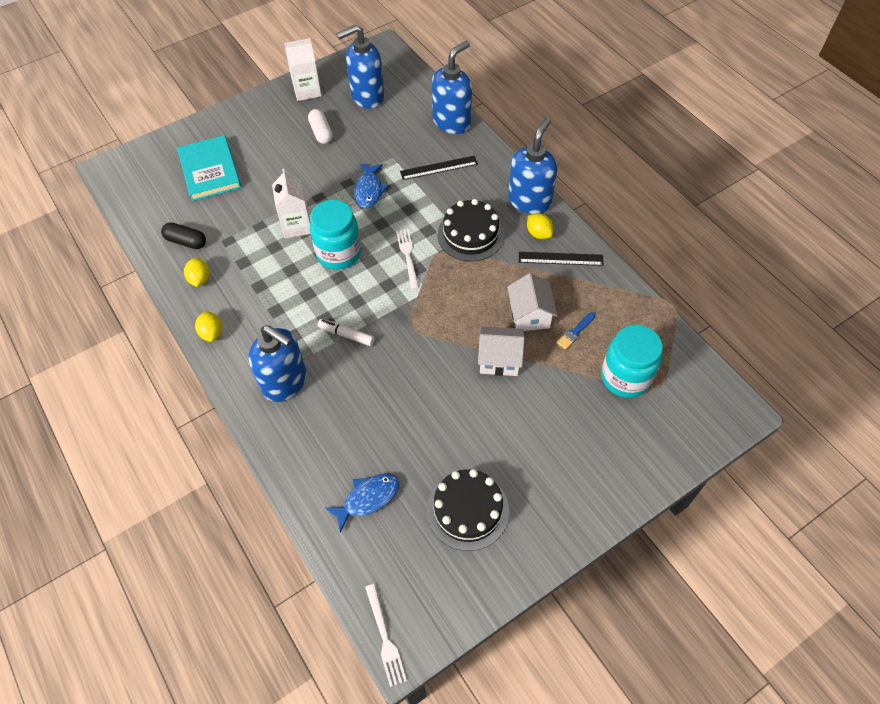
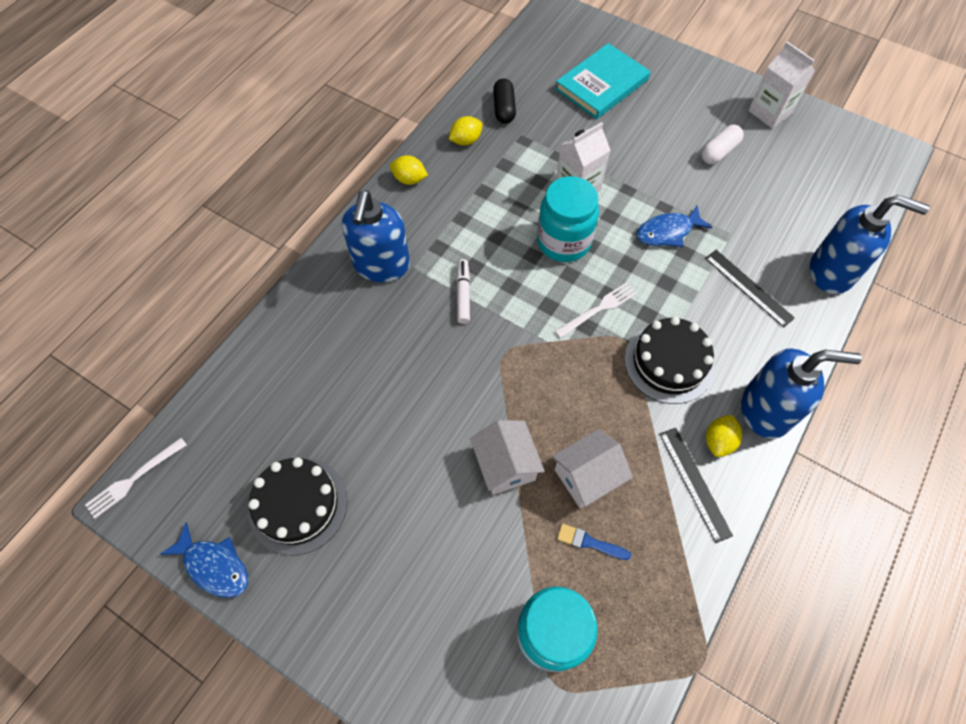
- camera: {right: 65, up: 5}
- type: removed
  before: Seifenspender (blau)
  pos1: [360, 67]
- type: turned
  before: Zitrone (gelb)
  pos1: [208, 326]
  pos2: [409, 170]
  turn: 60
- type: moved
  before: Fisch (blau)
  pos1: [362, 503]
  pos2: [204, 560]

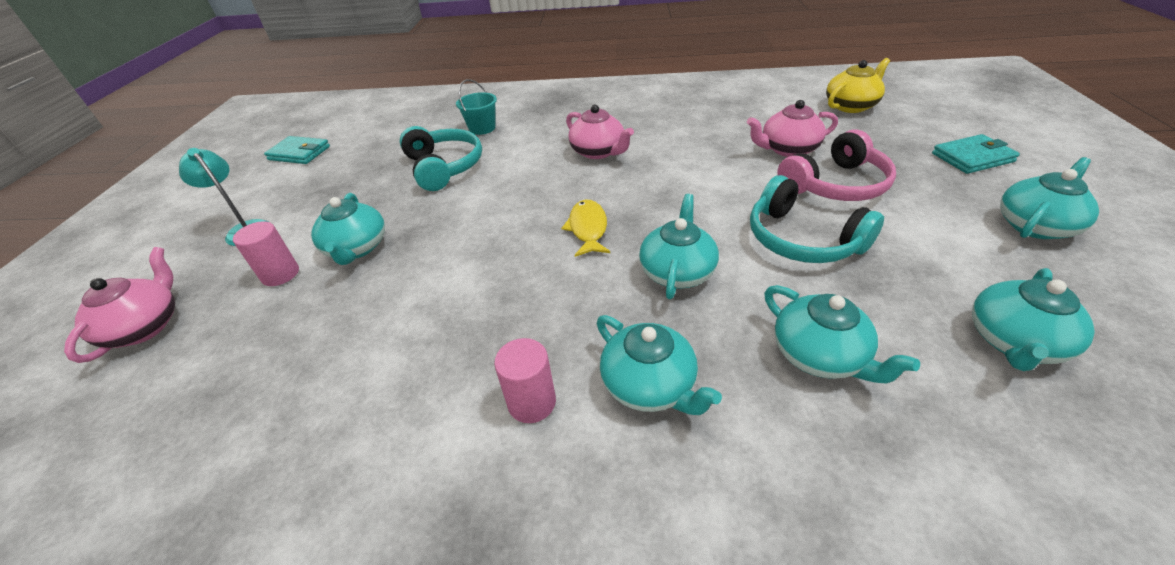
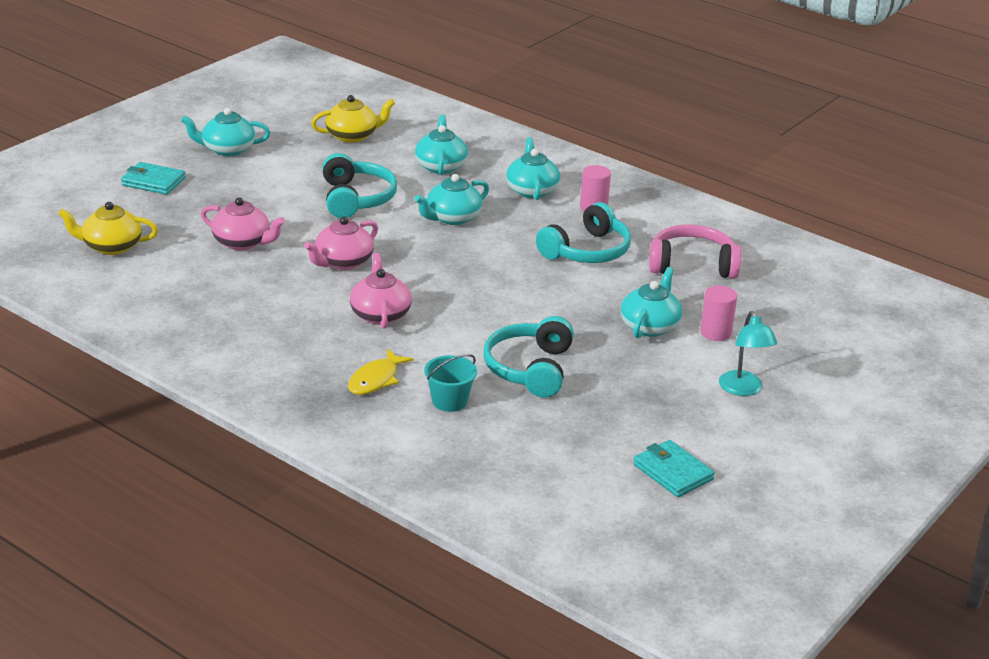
- camera: {right: -150, up: -10}
- type: moved
  before: Kopfhörer (rosa)
  pos1: [836, 165]
  pos2: [695, 252]
- type: moved
  before: Fisch (gelb)
  pos1: [585, 228]
  pos2: [381, 372]
- type: moved
  before: Teekanne (rosa)
  pos1: [119, 305]
  pos2: [341, 243]
- type: recoloured
  before: Teekanne (türkis)
  after: Teekanne (gelb)
  pos1: [1033, 319]
  pos2: [353, 119]
- type: added
  after: Kopfhörer (türkis)
  pos2: [583, 232]

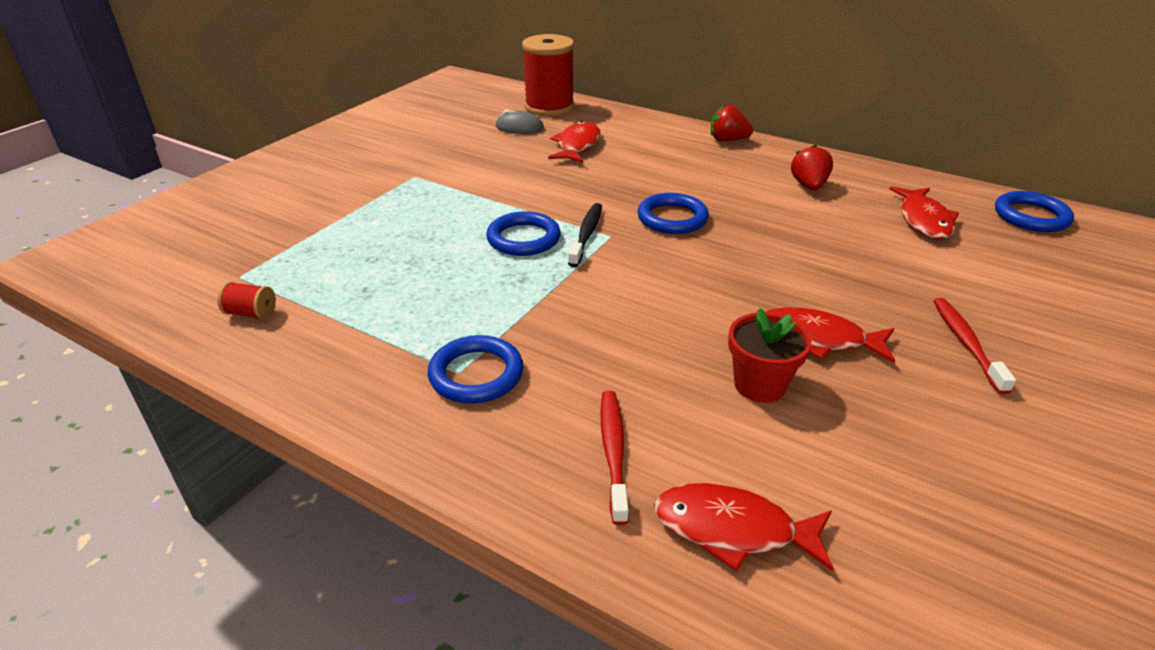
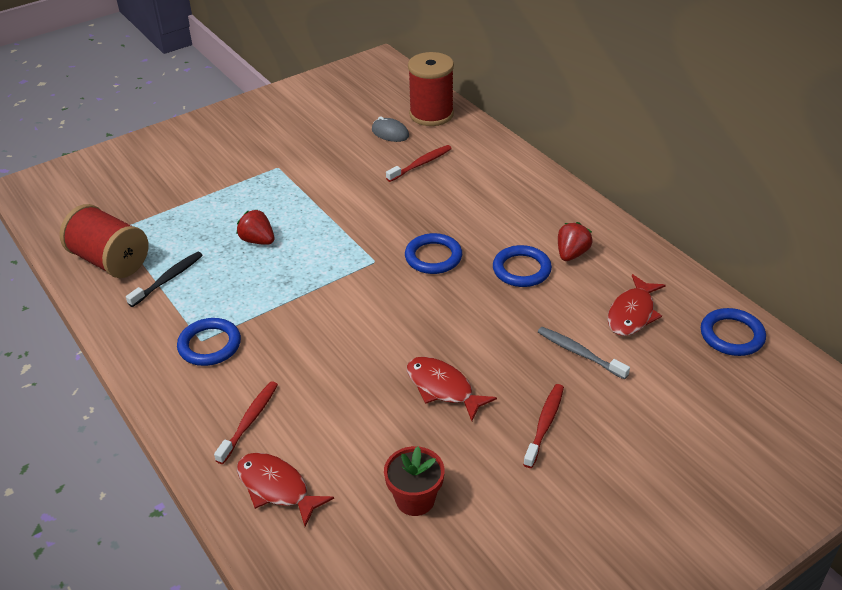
- camera: {right: 25, up: 5}
- type: moved
  before: Erdbeere (rot)
  pos1: [732, 123]
  pos2: [255, 227]
- type: replaced
  before: Fisch (rot)
  after: Zahnbürste (rot)
  pos1: [574, 142]
  pos2: [419, 163]
- type: moved
  before: Zahnbürste (schwarz)
  pos1: [585, 235]
  pos2: [164, 279]
- type: moved
  before: Ring (blau)
  pos1: [523, 233]
  pos2: [522, 266]
- type: resized
  before: Garnrolle (rot)
  pos1: [246, 300]
  pos2: [104, 241]
  scale: 2.42
- type: moved
  before: Blumentopf (rot)
  pos1: [769, 355]
  pos2: [414, 481]
- type: added
  after: Zahnbürste (grau)
  pos2: [584, 353]

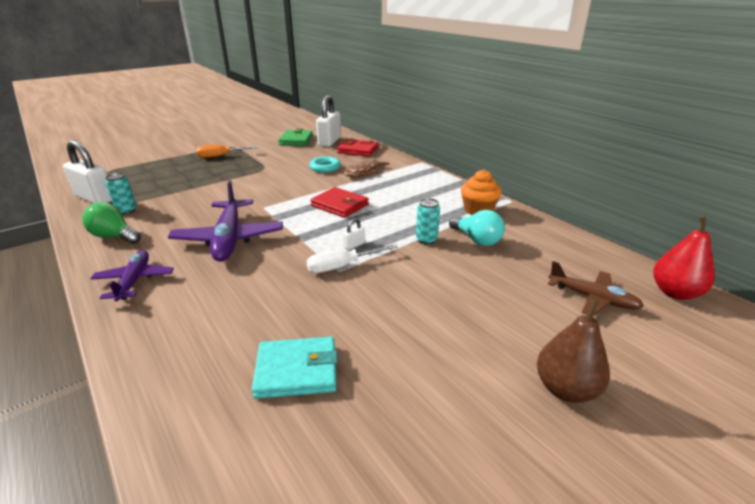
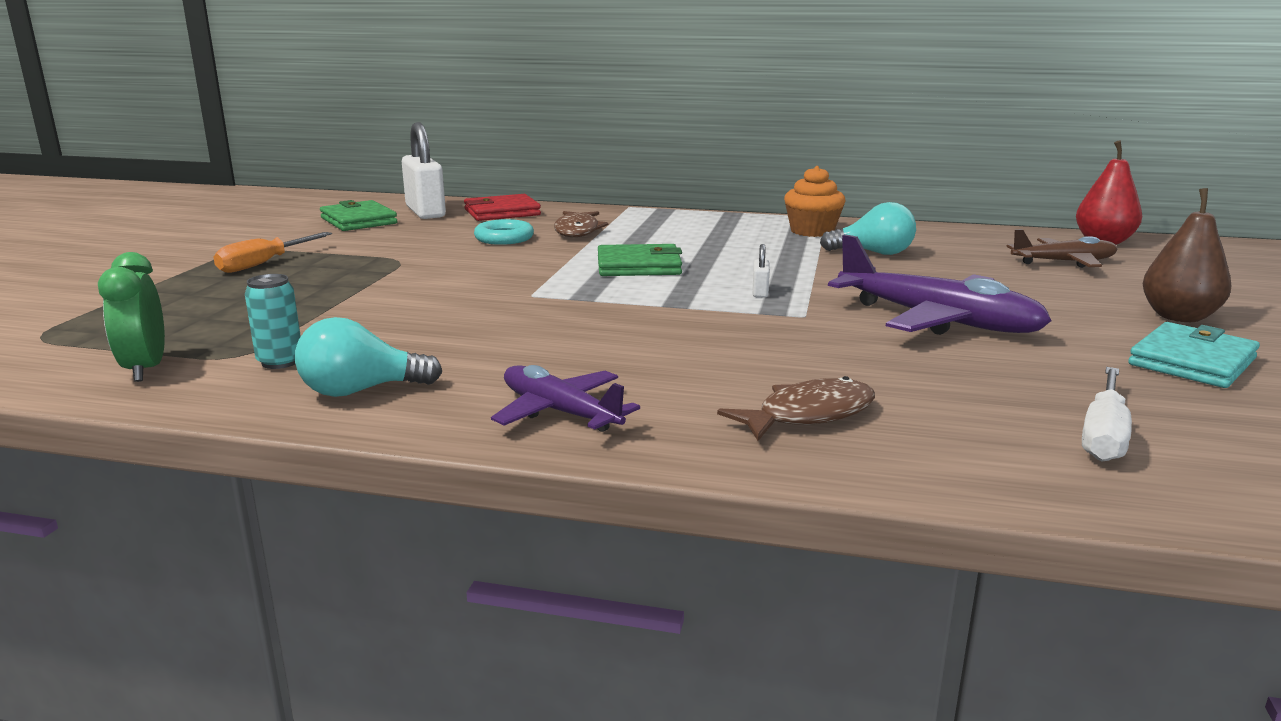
- camera: {right: -40, up: -10}
- type: replaced
  before: Vorhängeschloss (weiß)
  after: Wecker (grün)
  pos1: [87, 172]
  pos2: [131, 317]
- type: moved
  before: Flugzeug (lila)
  pos1: [225, 221]
  pos2: [939, 284]
- type: recoloured
  before: Geldbörse (rot)
  after: Geldbörse (grün)
  pos1: [339, 202]
  pos2: [640, 260]
- type: removed
  before: Dose (türkis)
  pos1: [428, 221]
- type: recoloured
  before: Glühbirne (grün)
  after: Glühbirne (türkis)
  pos1: [111, 223]
  pos2: [368, 357]
- type: moved
  before: Schraubenzieher (weiß)
  pos1: [352, 258]
  pos2: [1107, 414]
- type: moved
  before: Geldbörse (türkis)
  pos1: [294, 368]
  pos2: [1194, 355]
- type: added
  after: Fisch (braun)
  pos2: [796, 408]

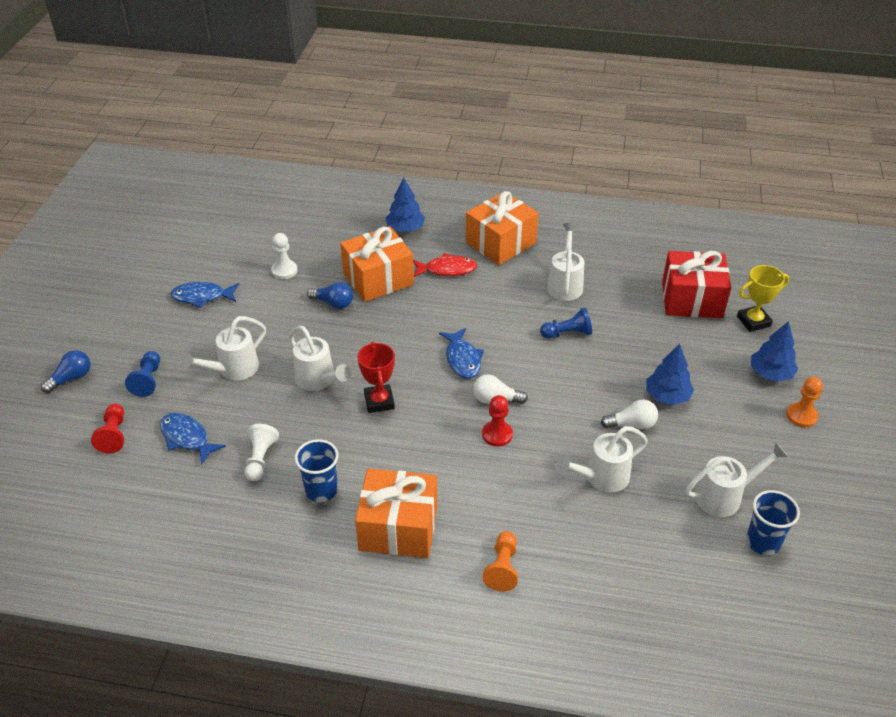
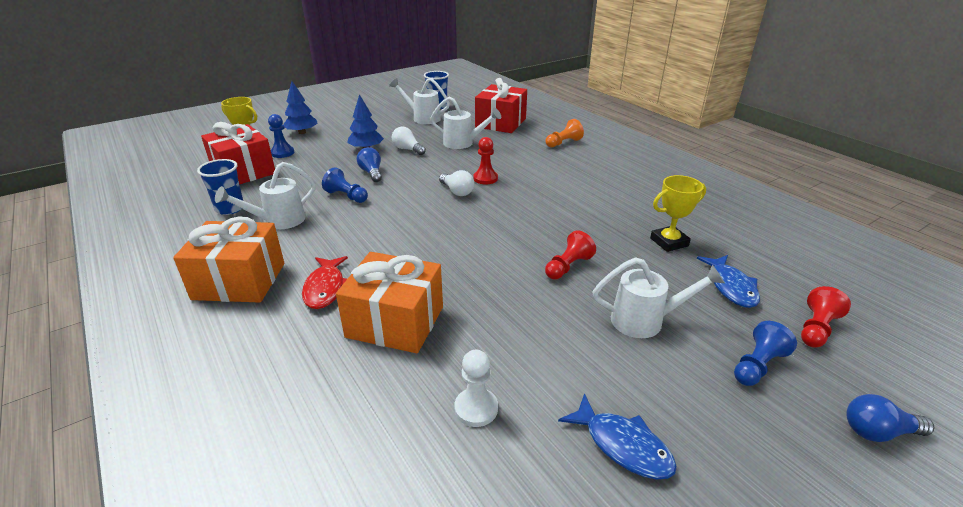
- camera: {right: -135, up: -10}
- type: removed
  before: Baum (blau)
  pos1: [405, 204]
- type: turned
  before: Fisch (rot)
  pos1: [445, 265]
  pos2: [325, 282]
  turn: -135
- type: moved
  before: Glühbirne (blau)
  pos1: [330, 295]
  pos2: [369, 164]
- type: replaced
  before: Gießkanne (weiß)
  after: Bauer (rot)
  pos1: [320, 358]
  pos2: [570, 254]
- type: removed
  before: Fisch (blau)
  pos1: [461, 353]
- type: removed
  before: Pokal (rot)
  pos1: [376, 377]
- type: removed
  before: Bauer (orange)
  pos1: [804, 402]
- type: replaced
  before: Bauer (weiß)
  after: Pokal (gelb)
  pos1: [261, 452]
  pos2: [678, 213]
- type: moved
  before: Becher (blau)
  pos1: [317, 470]
  pos2: [220, 187]
- type: removed
  before: Geschenk (orange)
  pos1: [396, 513]
- type: added
  after: Geschenk (rot)
  pos2: [501, 105]
- type: added
  after: Bauer (blau)
  pos2: [281, 136]

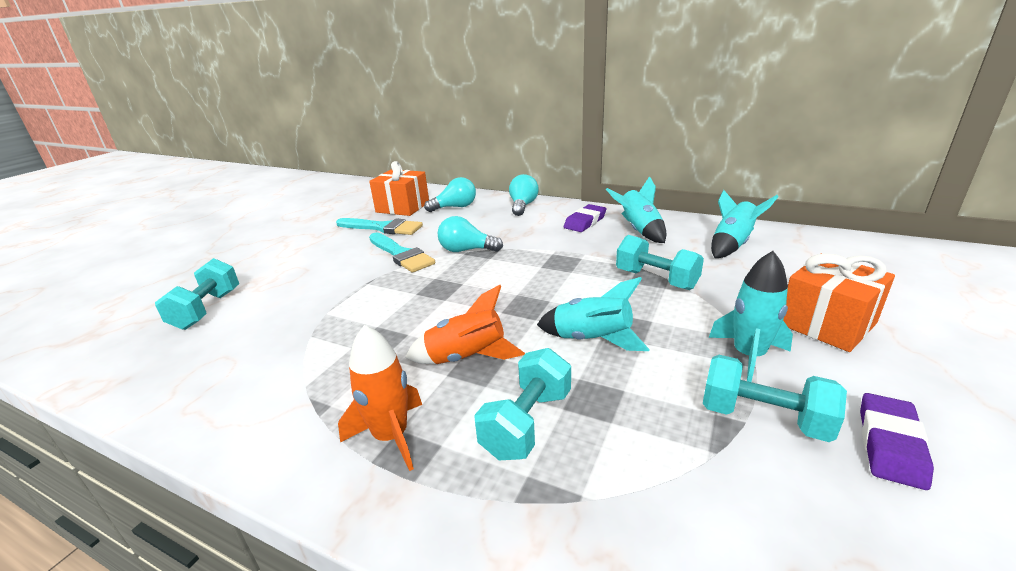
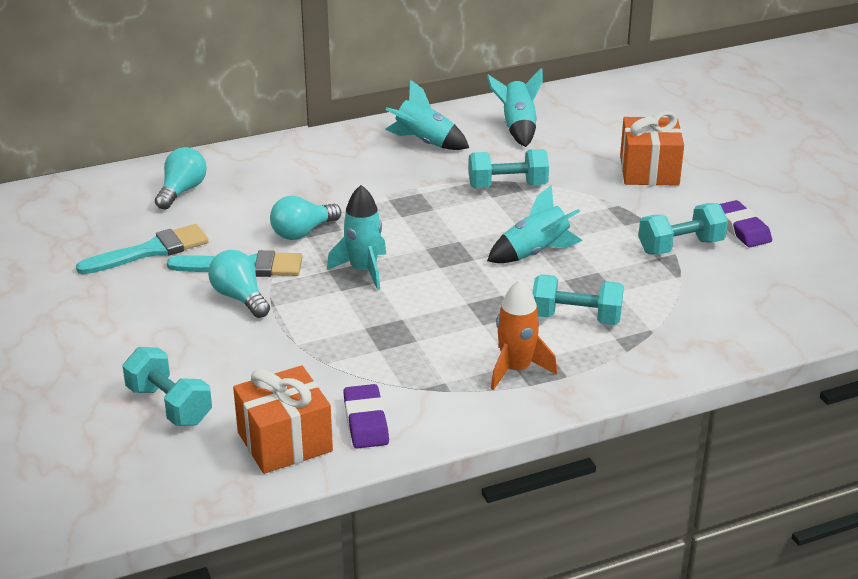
- camera: {right: -50, up: 5}
- type: moved
  before: Geschenk (orange)
  pos1: [399, 188]
  pos2: [283, 419]
- type: moved
  before: Glühbirne (türkis)
  pos1: [524, 195]
  pos2: [239, 284]
- type: moved
  before: Radiergummi (lila)
  pos1: [585, 218]
  pos2: [366, 416]
- type: moved
  before: Rakete (türkis)
  pos1: [751, 316]
  pos2: [356, 237]
- type: removed
  before: Rakete (orange)
  pos1: [465, 324]
- type: turned
  before: Hantel (türkis)
  pos1: [522, 404]
  pos2: [578, 299]
  turn: -60

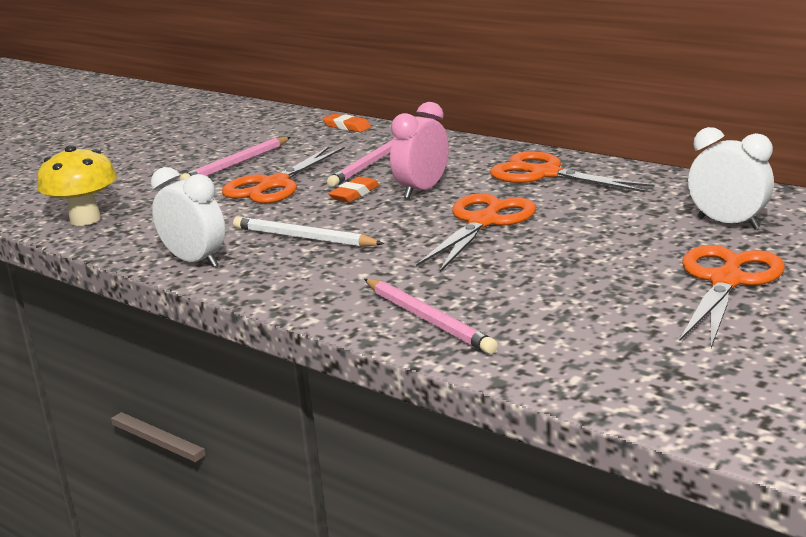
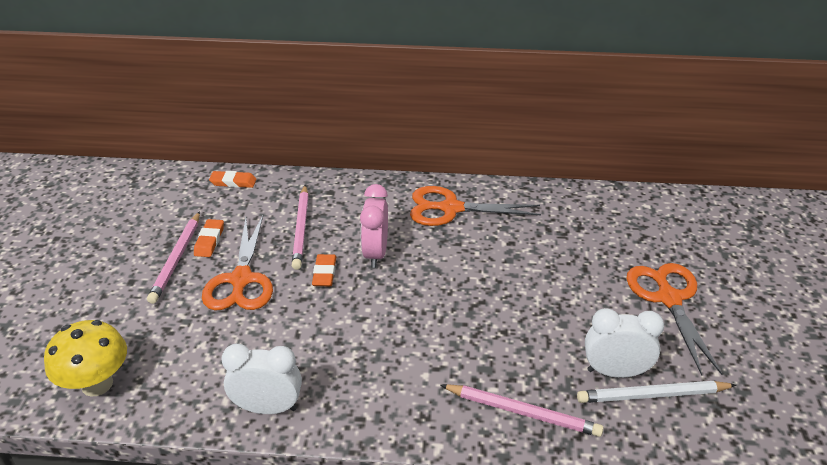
- camera: {right: -35, up: 15}
- type: moved
  before: Wecker (weiß)
  pos1: [731, 178]
  pos2: [624, 343]
- type: removed
  before: Schere (orange)
  pos1: [476, 232]
- type: moved
  before: Bleistift (weiß)
  pos1: [308, 231]
  pos2: [656, 392]
- type: added
  after: Radiergummi (orange)
  pos2: [209, 238]

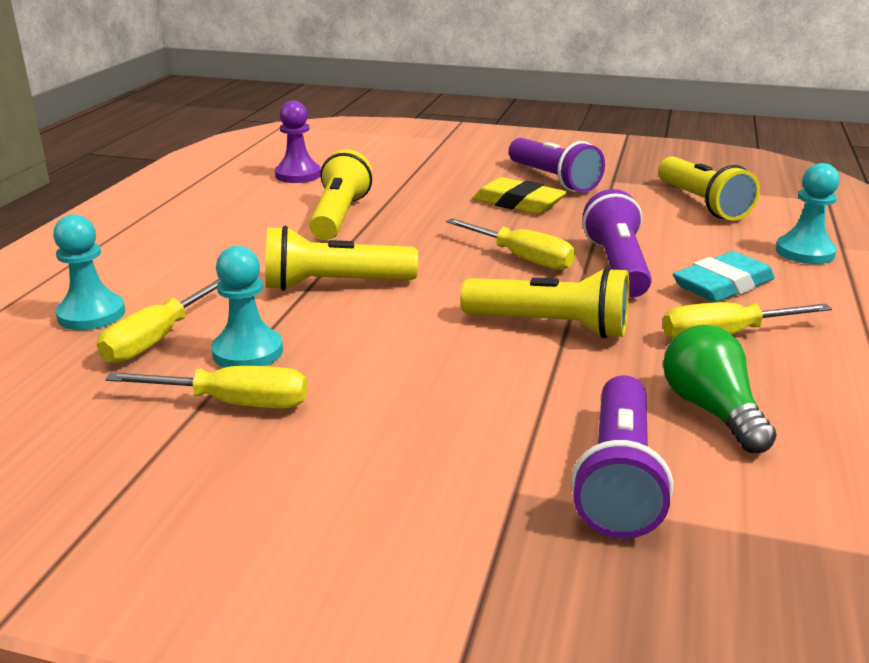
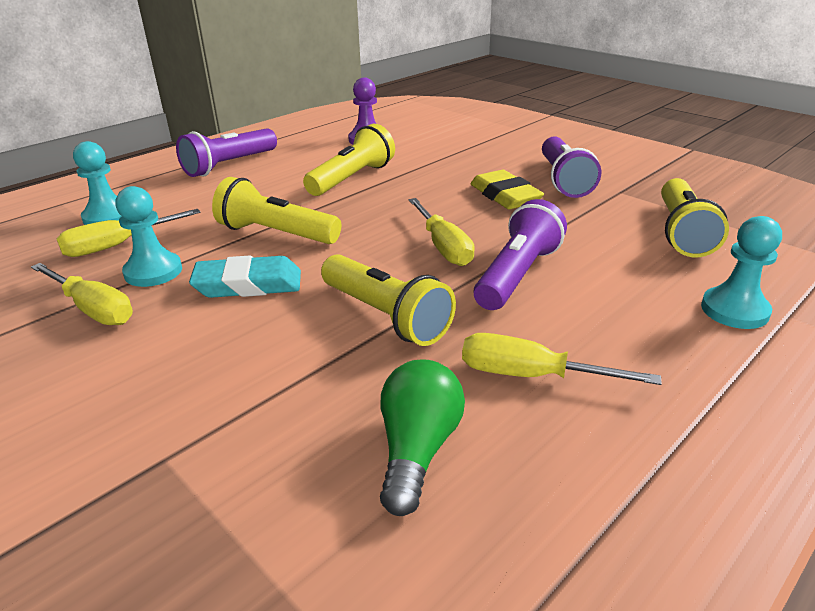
- camera: {right: 30, up: 5}
- type: moved
  before: Radiergummi (türkis)
  pos1: [724, 276]
  pos2: [245, 277]
- type: moved
  before: Taschenlampe (lila)
  pos1: [622, 457]
  pos2: [226, 152]

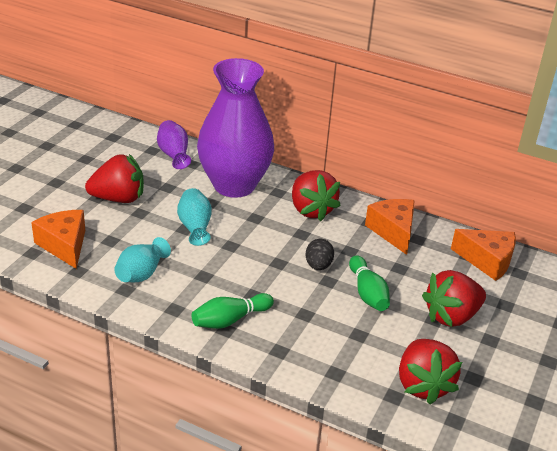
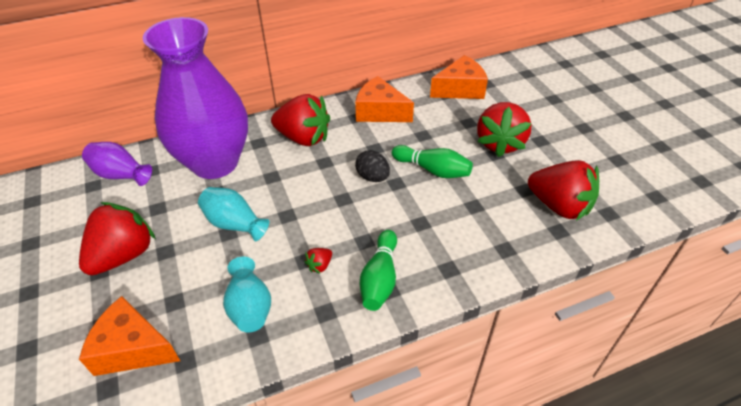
- camera: {right: -45, up: 10}
- type: added
  after: Erdbeere (rot)
  pos2: [318, 261]

